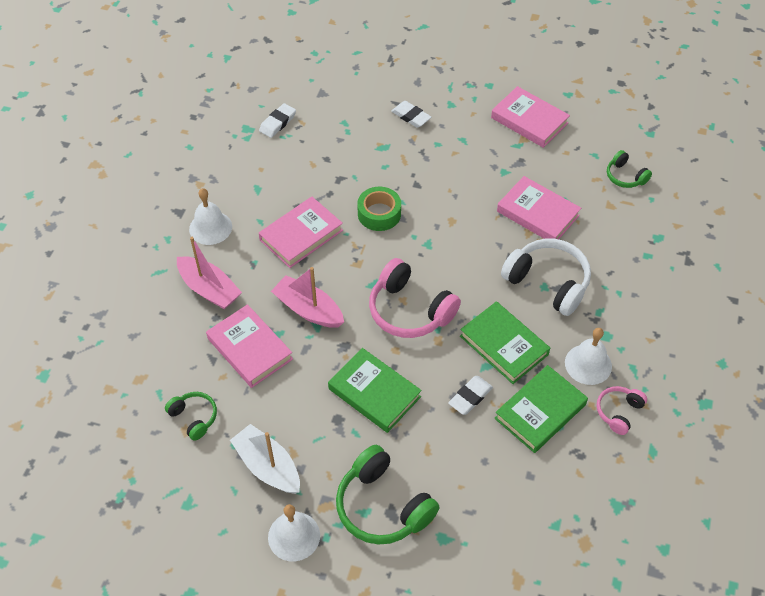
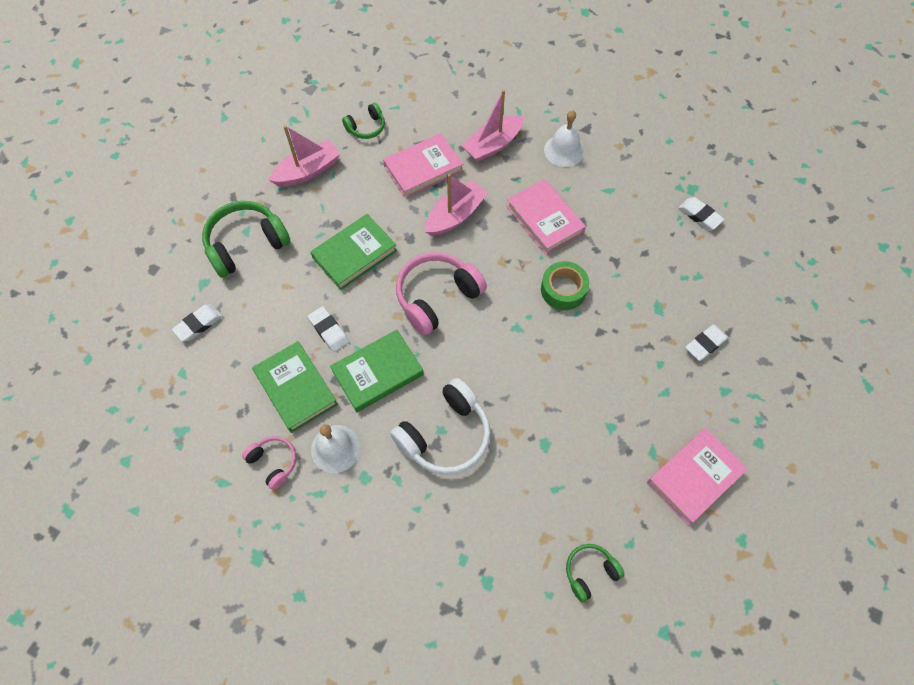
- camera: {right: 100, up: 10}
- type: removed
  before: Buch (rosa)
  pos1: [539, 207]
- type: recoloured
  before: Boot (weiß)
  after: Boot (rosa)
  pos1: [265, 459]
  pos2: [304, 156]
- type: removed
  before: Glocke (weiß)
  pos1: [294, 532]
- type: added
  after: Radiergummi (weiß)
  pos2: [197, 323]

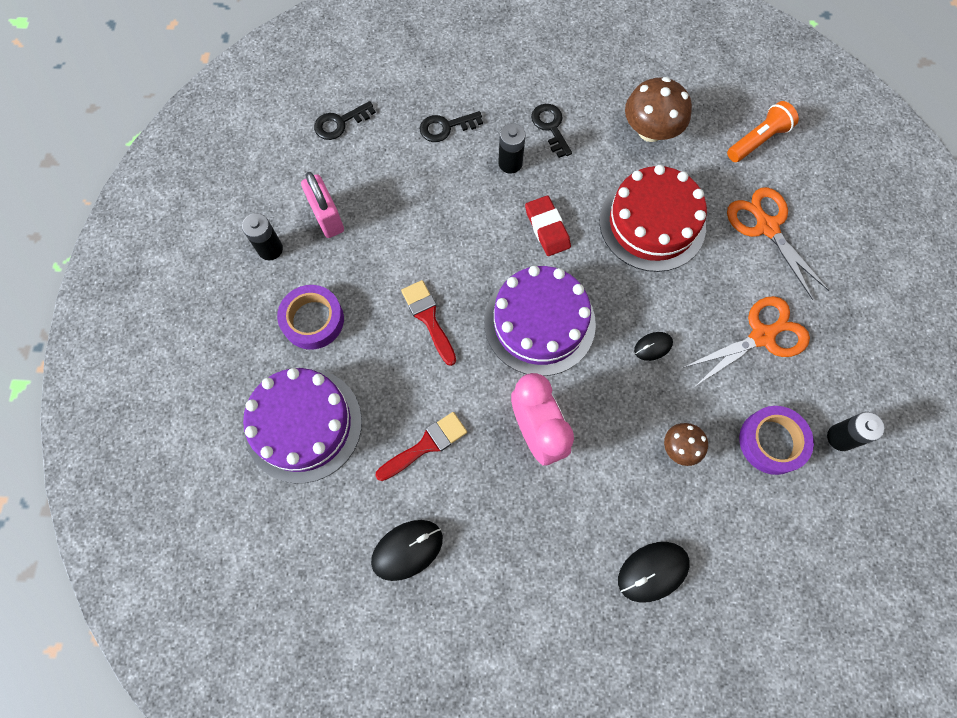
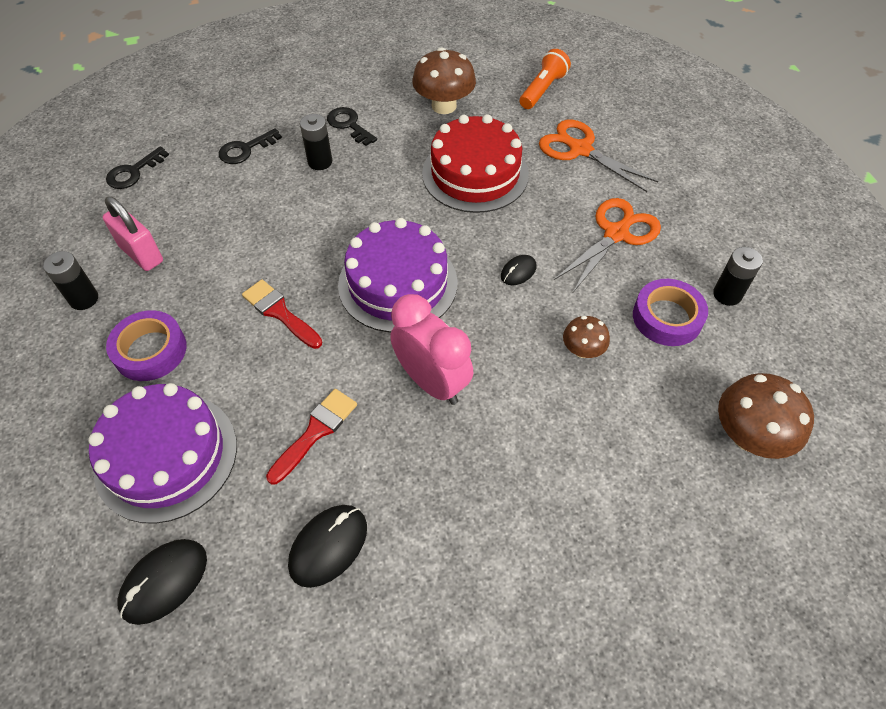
- camera: {right: -20, up: -15}
- type: removed
  before: Radiergummi (rot)
  pos1: [548, 226]
- type: moved
  before: Computermaus (schwarz)
  pos1: [654, 572]
  pos2: [162, 582]
- type: added
  after: Pilz (braun)
  pos2: [766, 416]

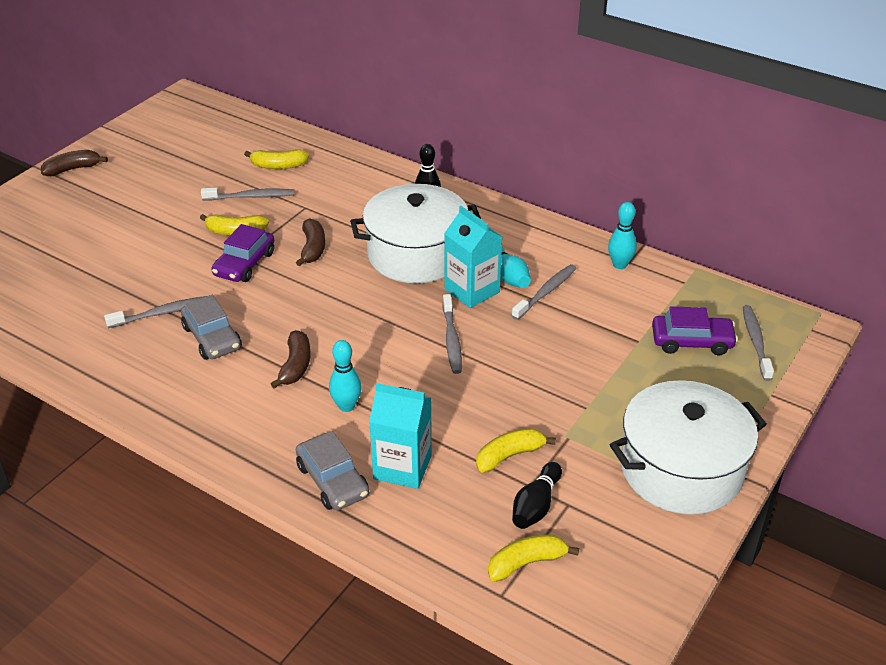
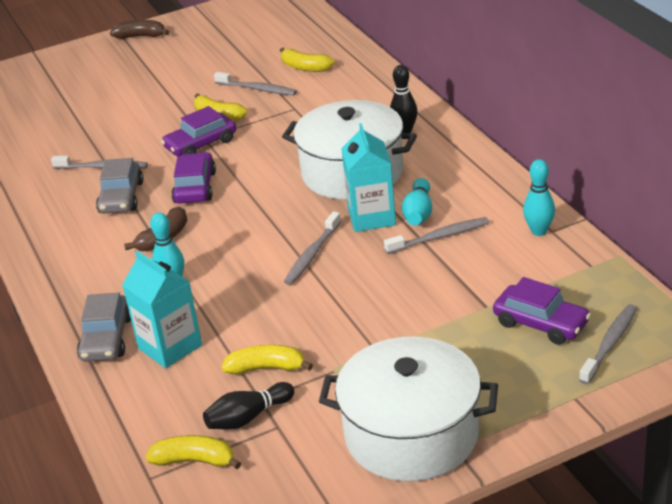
- camera: {right: 35, up: -5}
- type: removed
  before: Banane (braun)
  pos1: [310, 242]
- type: added
  after: Auto (lila)
  pos2: [193, 177]

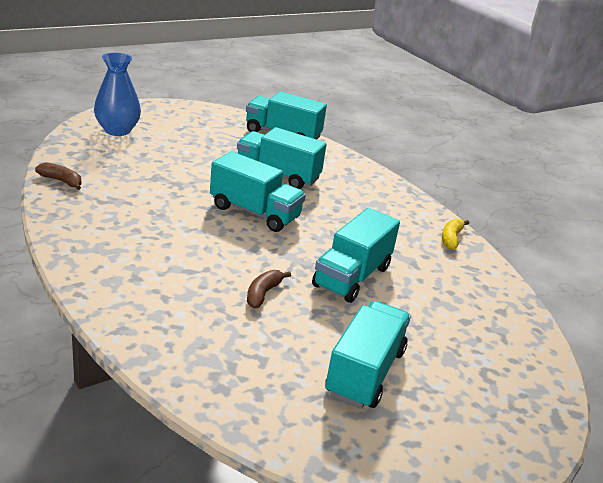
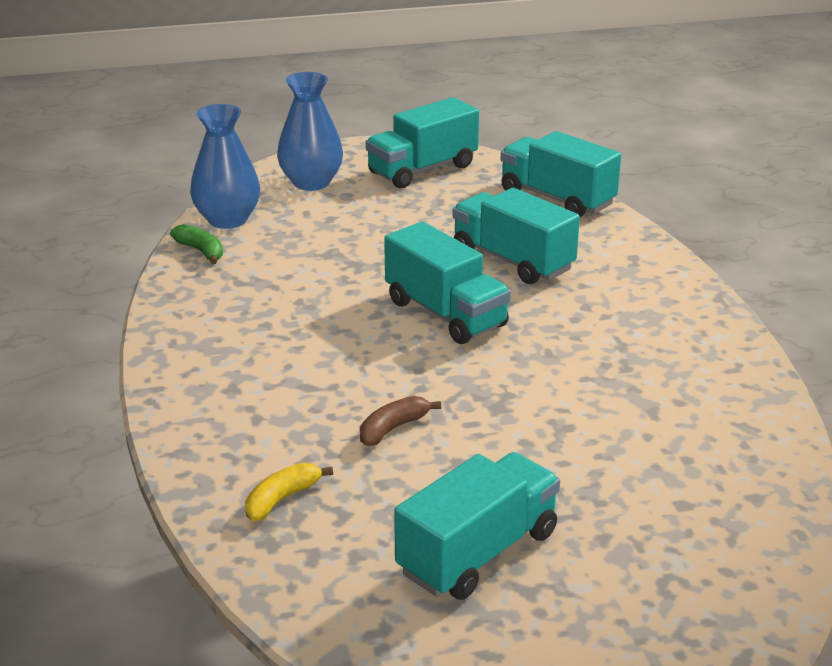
- camera: {right: 25, up: 0}
- type: recoloured
  before: Banane (braun)
  after: Banane (grün)
  pos1: [58, 176]
  pos2: [196, 244]
- type: moved
  before: Lastwagen (türkis)
  pos1: [356, 255]
  pos2: [422, 142]
- type: moved
  before: Banane (gelb)
  pos1: [455, 234]
  pos2: [289, 492]
- type: added
  after: Vase (blau)
  pos2: [225, 166]

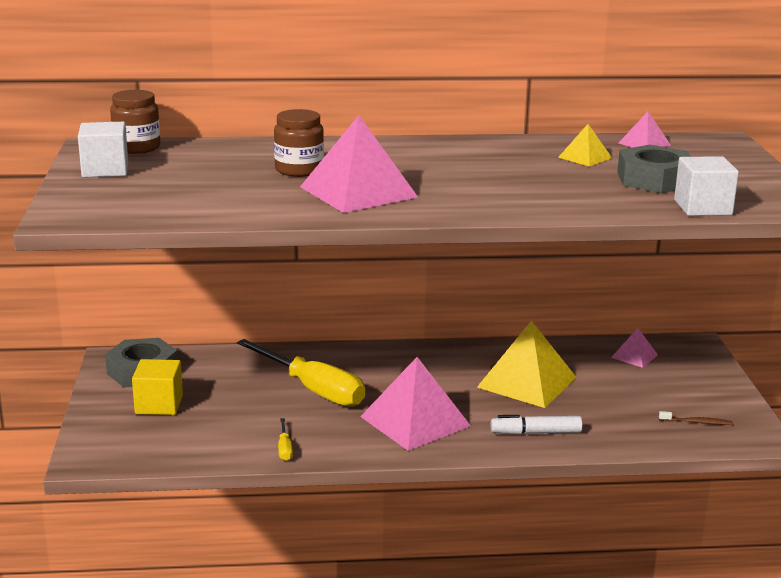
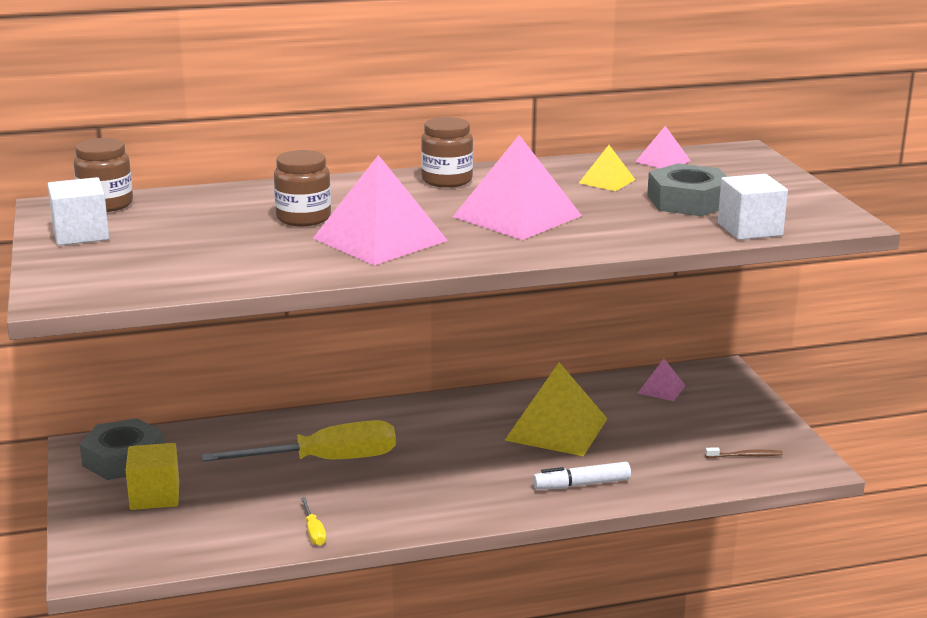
- camera: {right: -10, up: 0}
- type: turned
  before: Schraubenzieher (gelb)
  pos1: [301, 373]
  pos2: [299, 441]
  turn: -45
- type: moved
  before: Pyramide (rosa)
  pos1: [415, 404]
  pos2: [517, 187]
- type: added
  after: Einmachglas (braun)
  pos2: [447, 152]

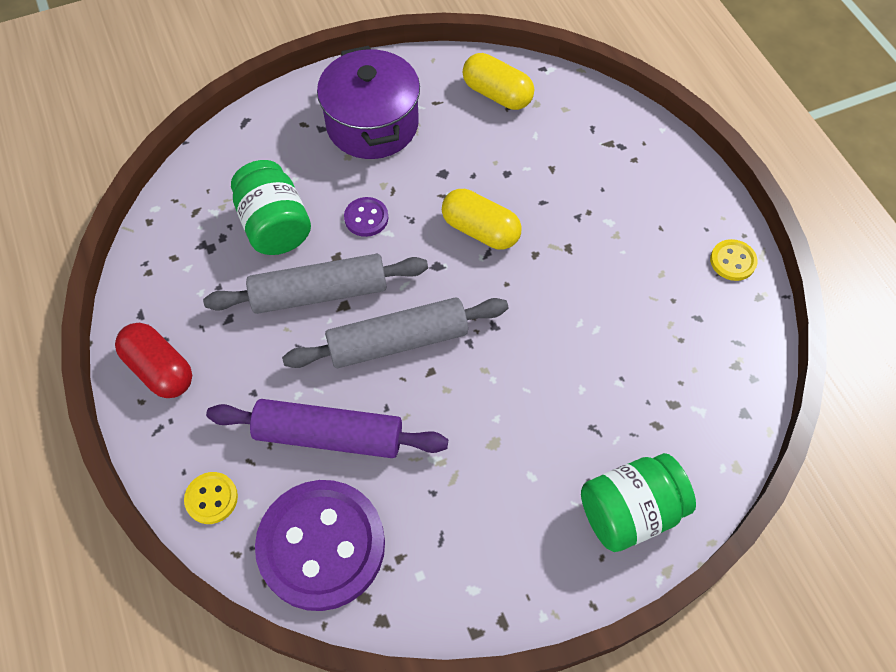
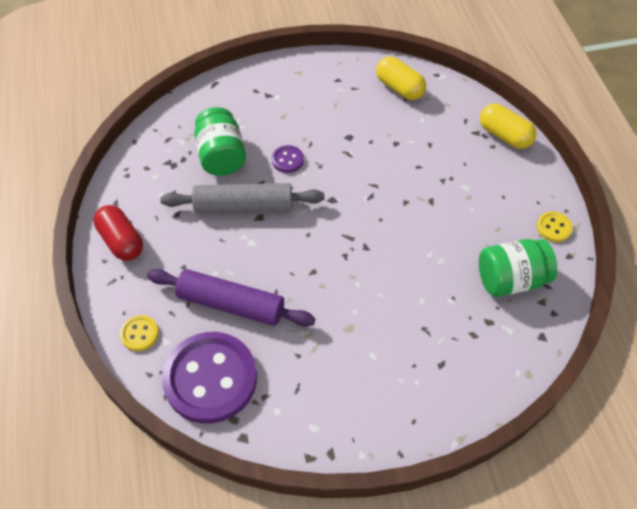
- camera: {right: 10, up: -5}
- type: removed
  before: Kochtopf (lila)
  pos1: [368, 102]
- type: moved
  before: Kapsel (gelb)
  pos1: [482, 219]
  pos2: [508, 126]
- type: removed
  before: Nudelholz (grau)
  pos1: [395, 332]
- type: moved
  before: Einmachglas (grün)
  pos1: [638, 502]
  pos2: [518, 268]

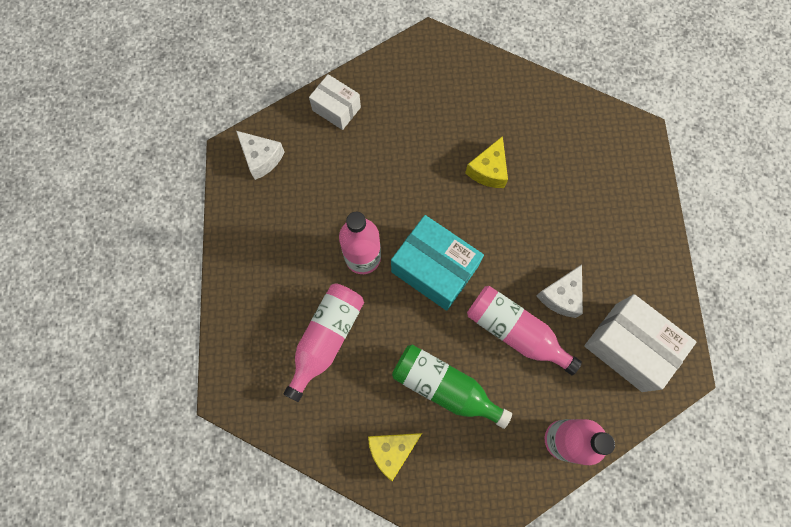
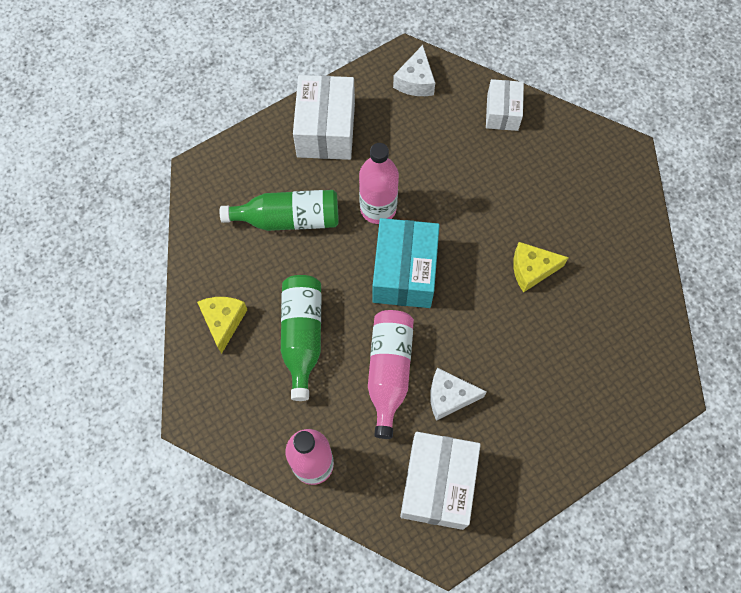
- camera: {right: 60, up: -5}
- type: recoloured
  before: Flasche (rosa)
  after: Flasche (grün)
  pos1: [324, 342]
  pos2: [279, 210]
- type: turned
  before: Käse (gelb)
  pos1: [395, 457]
  pos2: [222, 325]
  turn: 60
- type: added
  after: Schachtel (weiß)
  pos2: [324, 117]

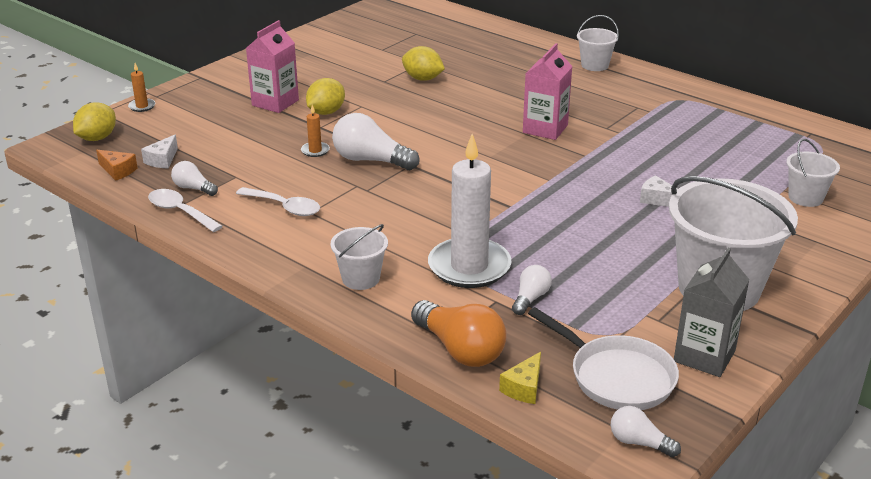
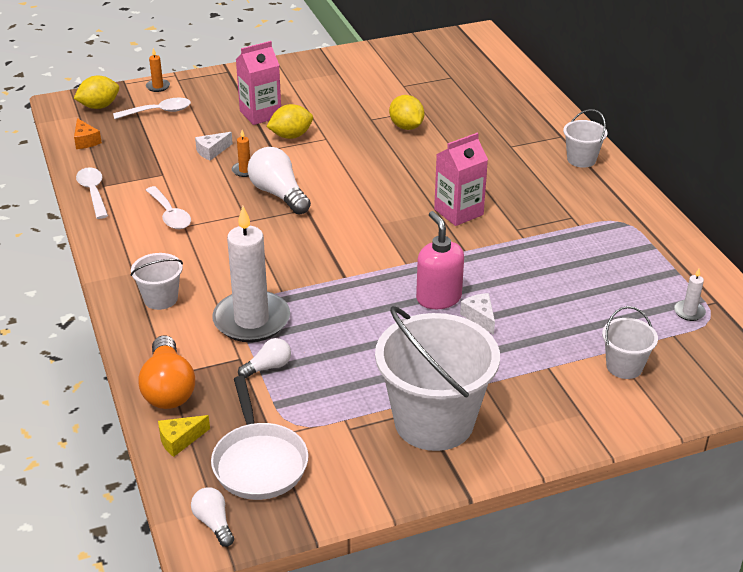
- camera: {right: 30, up: 5}
- type: moved
  before: Käse (weiß)
  pos1: [159, 152]
  pos2: [214, 146]
- type: removed
  before: Glühbirne (weiß)
  pos1: [194, 178]
- type: removed
  before: Getränkekarton (grau)
  pos1: [712, 312]
- type: added
  after: Löffel (weiß)
  pos2: [152, 108]
- type: added
  after: Seifenspender (rosa)
  pos2: [440, 260]
- type: added
  after: Kerze (weiß)
  pos2: [690, 295]

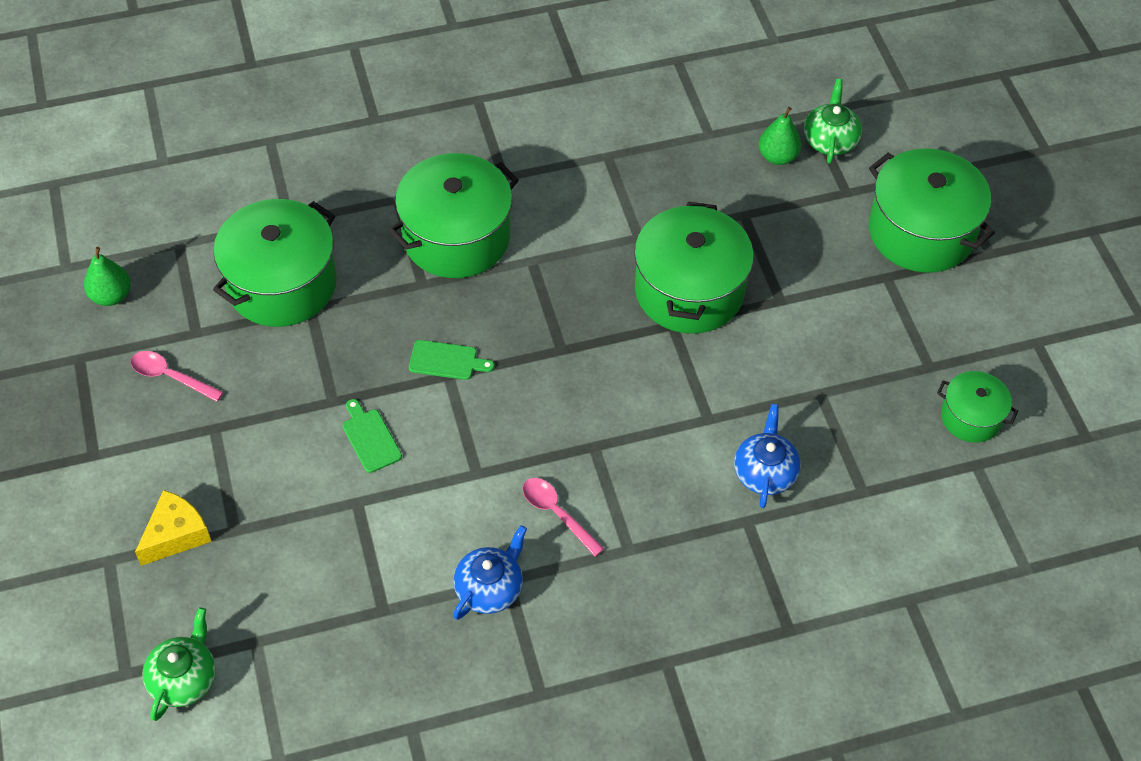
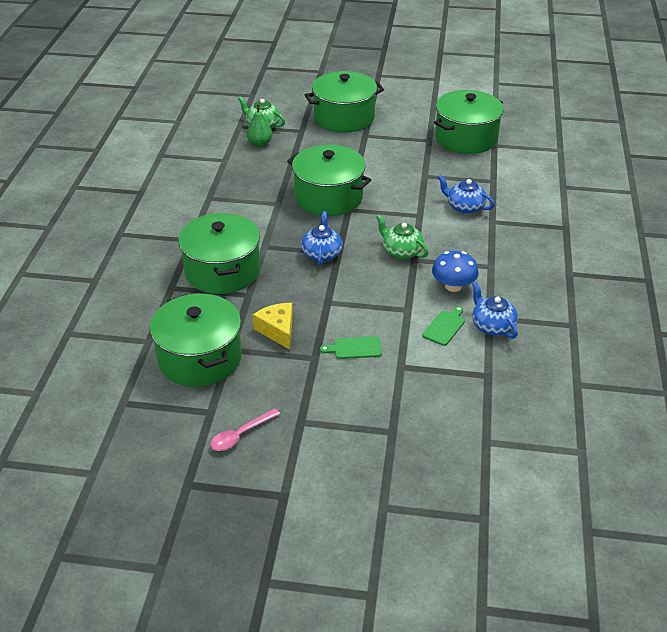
- camera: {right: -65, up: -15}
- type: removed
  before: Birne (grün)
  pos1: [107, 276]
- type: moved
  before: Schneidebrett (grün)
  pos1: [451, 360]
  pos2: [444, 326]
- type: resized
  before: Kochtopf (grün)
  pos1: [977, 407]
  pos2: [469, 122]
  scale: 1.87
- type: replaced
  before: Löffel (rosa)
  after: Pilz (blau)
  pos1: [563, 517]
  pos2: [455, 271]
- type: moved
  before: Käse (gelb)
  pos1: [173, 528]
  pos2: [273, 326]
- type: moved
  before: Teekanne (grün)
  pos1: [179, 664]
  pos2: [402, 236]
- type: added
  after: Teekanne (blau)
  pos2: [322, 238]

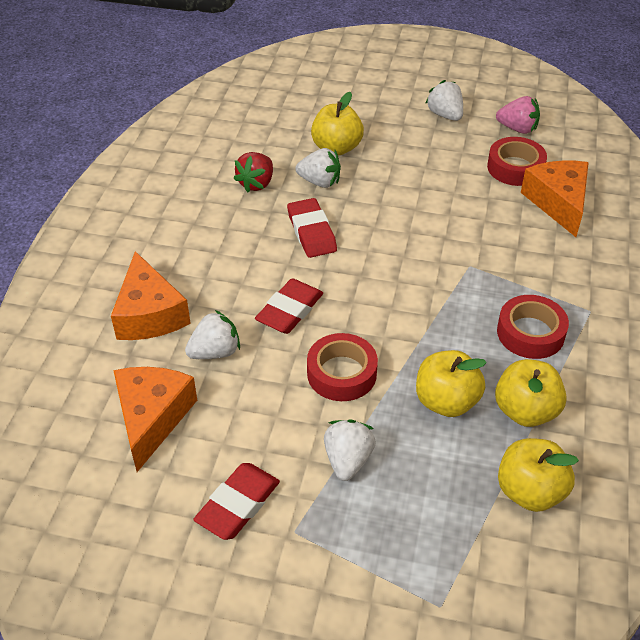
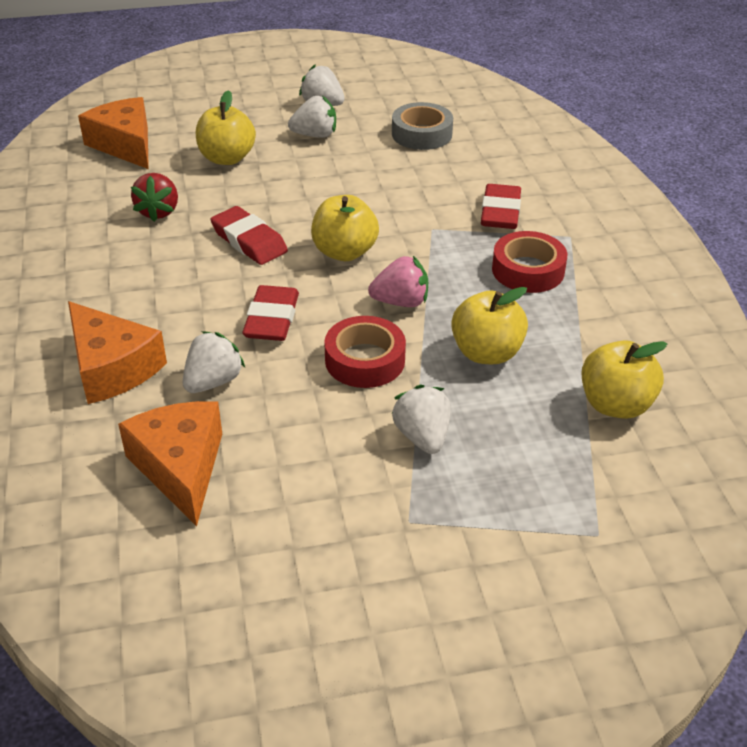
- camera: {right: -25, up: -5}
- type: moved
  before: Erdbeere (rosa)
  pos1: [518, 115]
  pos2: [398, 281]
- type: recoloured
  before: Klebeband (rot)
  after: Klebeband (grau)
  pos1: [517, 161]
  pos2: [422, 126]
- type: moved
  before: Erdbeere (weiß)
  pos1: [318, 168]
  pos2: [312, 117]
- type: moved
  before: Käse (orange)
  pos1: [555, 199]
  pos2: [113, 133]
- type: moved
  before: Apfel (gelb)
  pos1: [531, 393]
  pos2: [345, 228]
- type: moved
  before: Radiergummi (rot)
  pos1: [237, 501]
  pos2: [501, 206]

